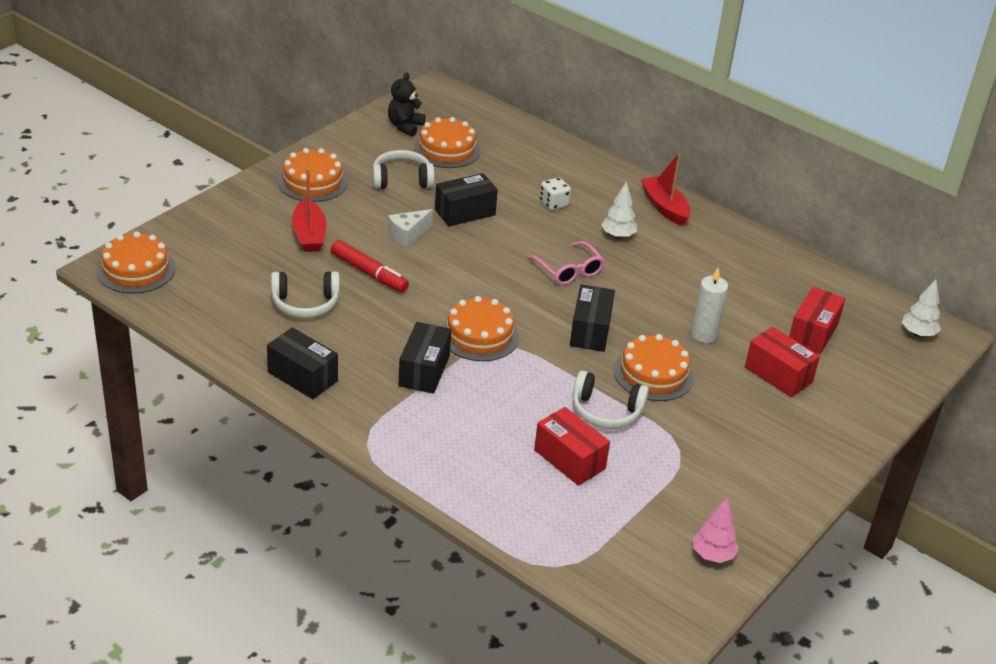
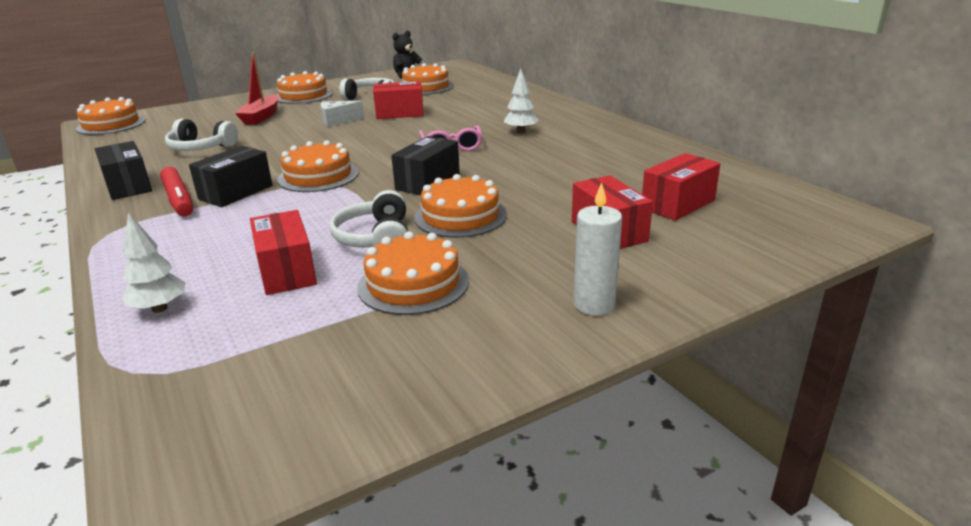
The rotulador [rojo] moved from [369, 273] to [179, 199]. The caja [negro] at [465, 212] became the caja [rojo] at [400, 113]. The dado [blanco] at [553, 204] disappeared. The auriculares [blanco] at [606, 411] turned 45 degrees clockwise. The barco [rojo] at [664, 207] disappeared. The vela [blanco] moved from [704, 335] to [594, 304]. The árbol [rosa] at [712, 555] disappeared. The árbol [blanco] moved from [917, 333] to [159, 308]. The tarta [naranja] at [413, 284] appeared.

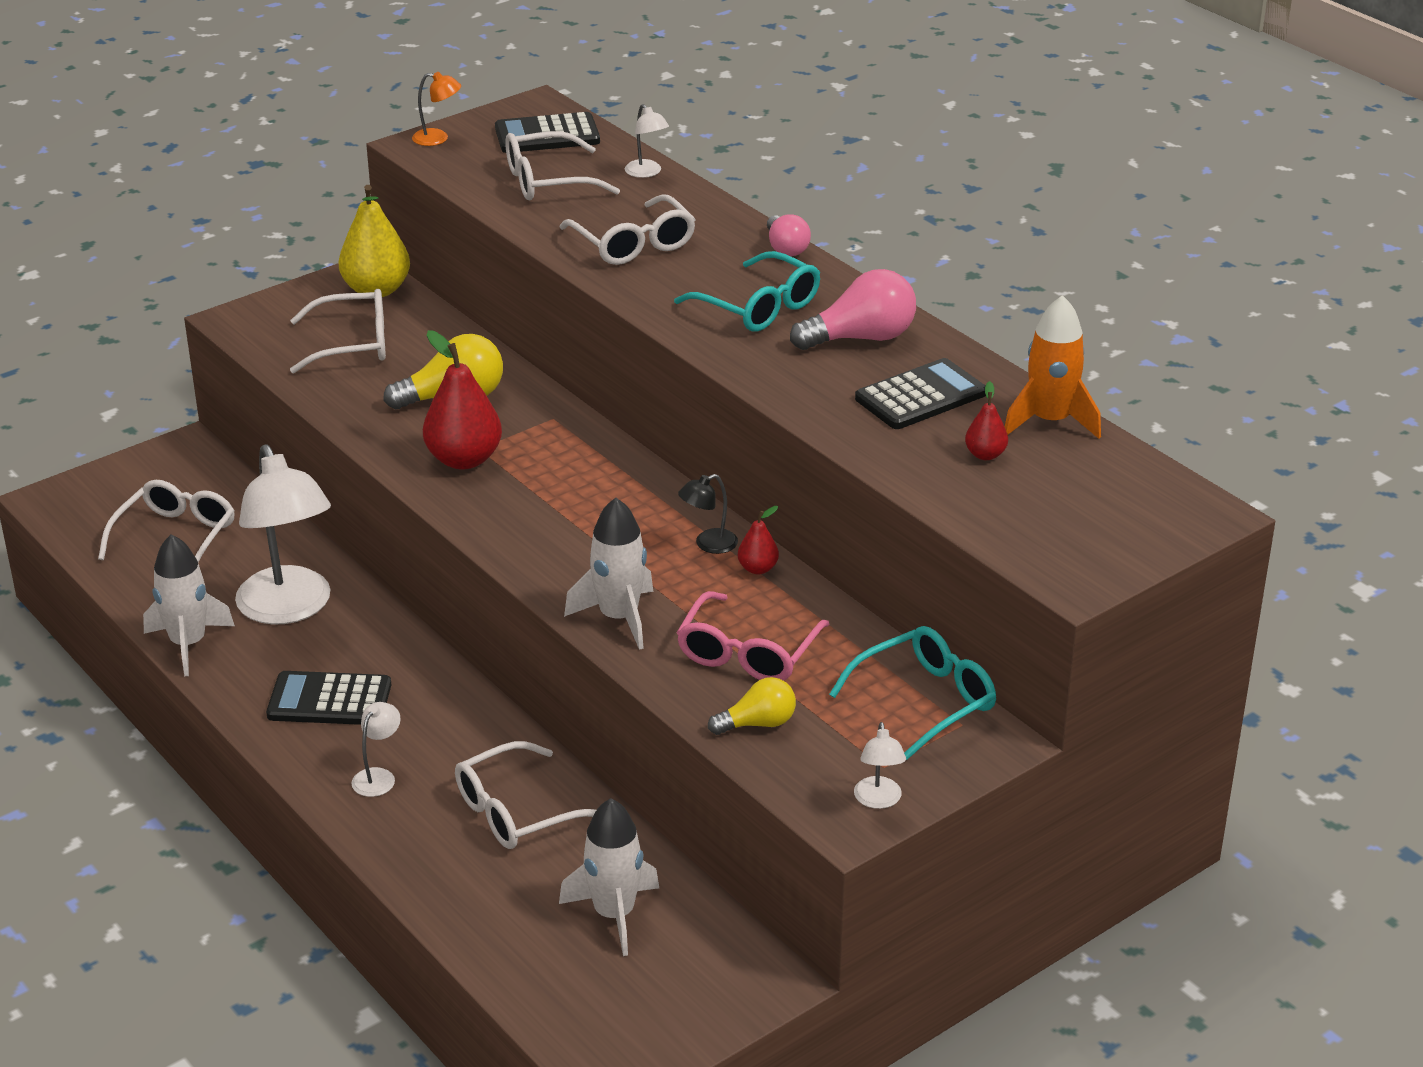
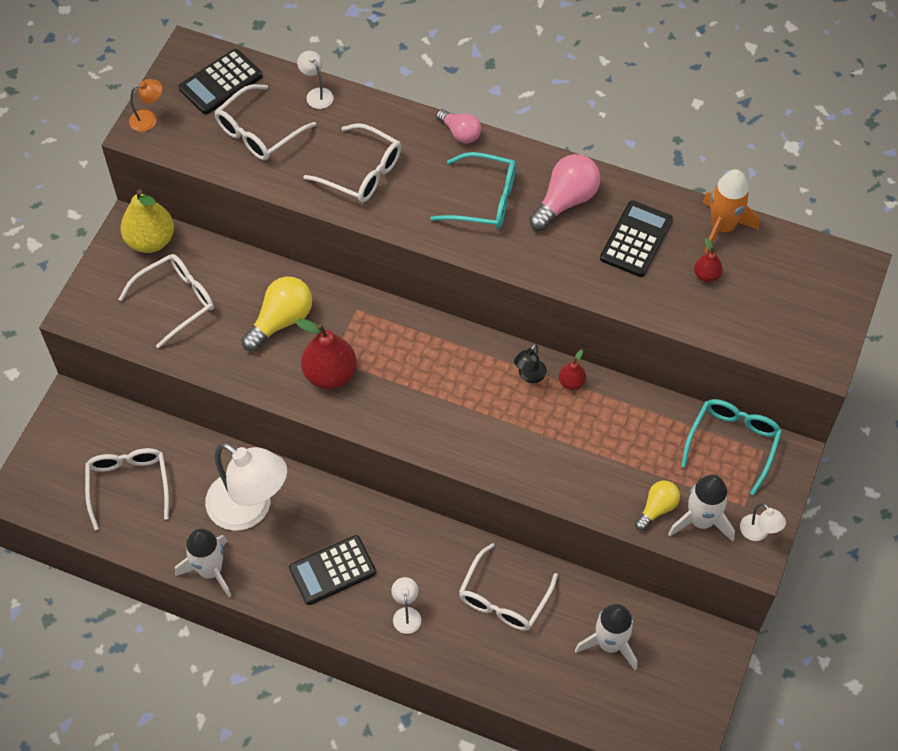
The cohete [blanco] moved from [619, 618] to [701, 521]. The lámpara [blanco] at [647, 173] turned 150 degrees counterclockwise. The gafas [rosa] at [747, 653] disappeared.

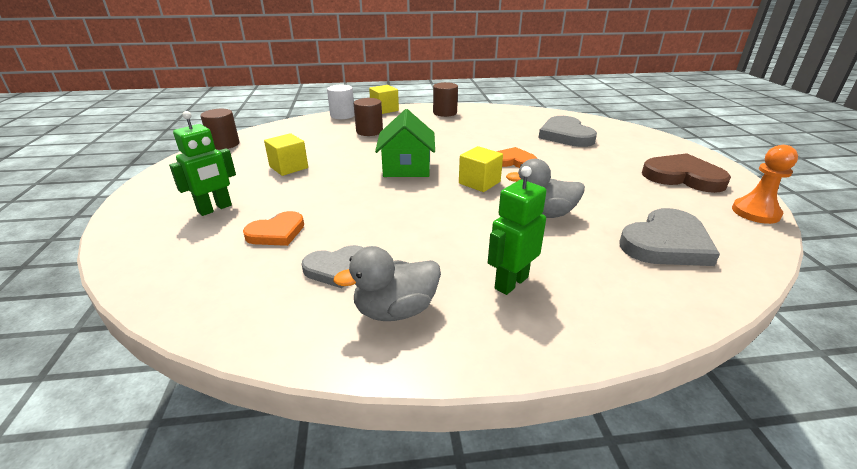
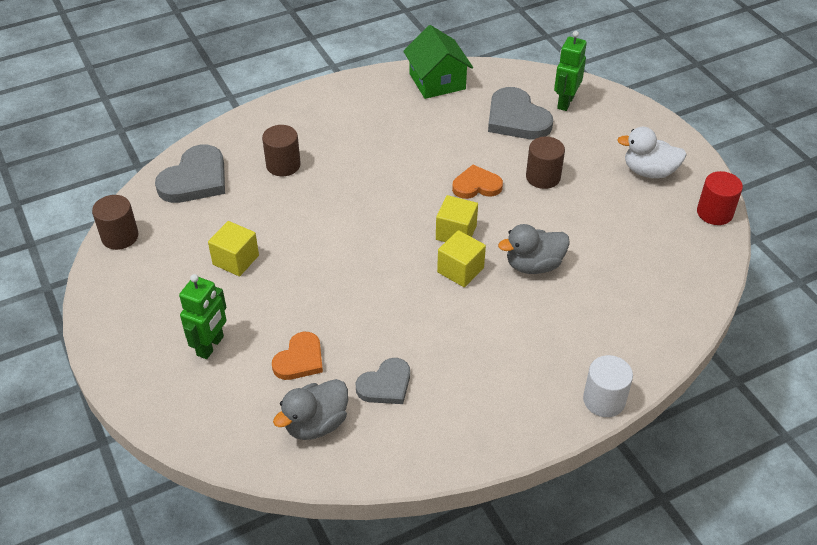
The cilindro [blanco] moved from [342, 115] to [604, 400]. The pato [gris] moved from [395, 310] to [316, 424]. The cubo [amarillo] moved from [384, 110] to [460, 270]. The casa [verde] moved from [406, 167] to [437, 81]. The cilindro [marrón] moved from [445, 113] to [543, 177]. The robot [verde] moved from [511, 282] to [565, 102]. The corazón [gris] moved from [666, 243] to [195, 179]. The corazón [marrón] at [683, 177] was replaced by the pato [blanco] at [649, 171]. The peón [naranja] at [755, 212] was replaced by the cilindro [rojo] at [714, 213].

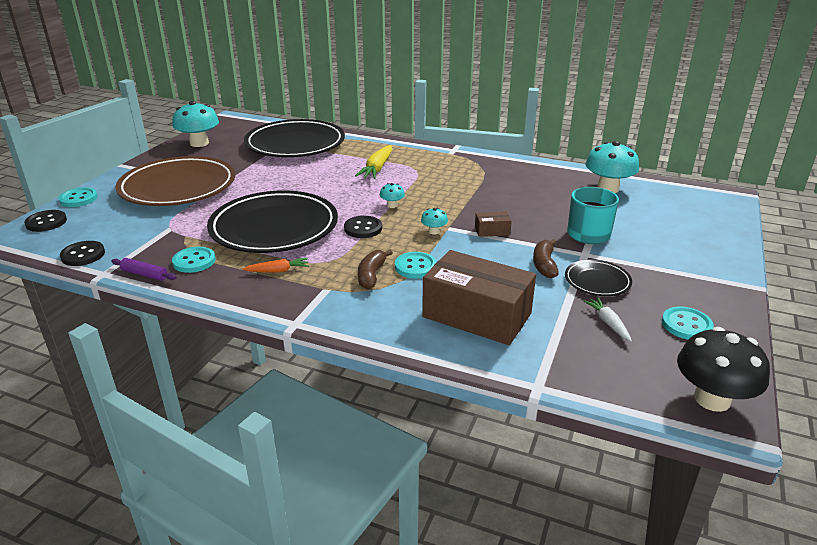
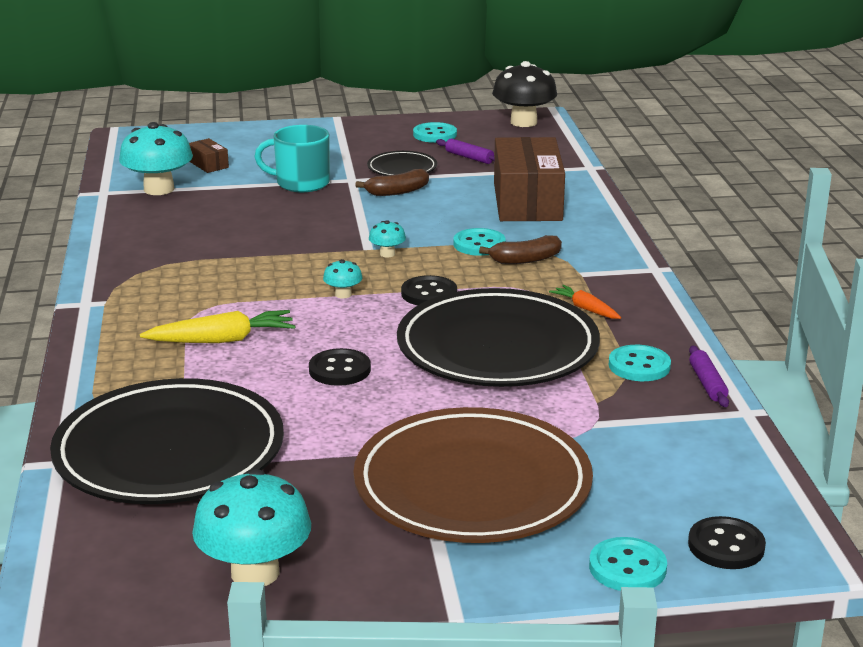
The botón [negro] moved from [83, 255] to [339, 370]. The caja [marrón] moved from [492, 231] to [208, 164]. The zanahoria [blanco] at [608, 323] was replaced by the rodillo [morado] at [469, 157].

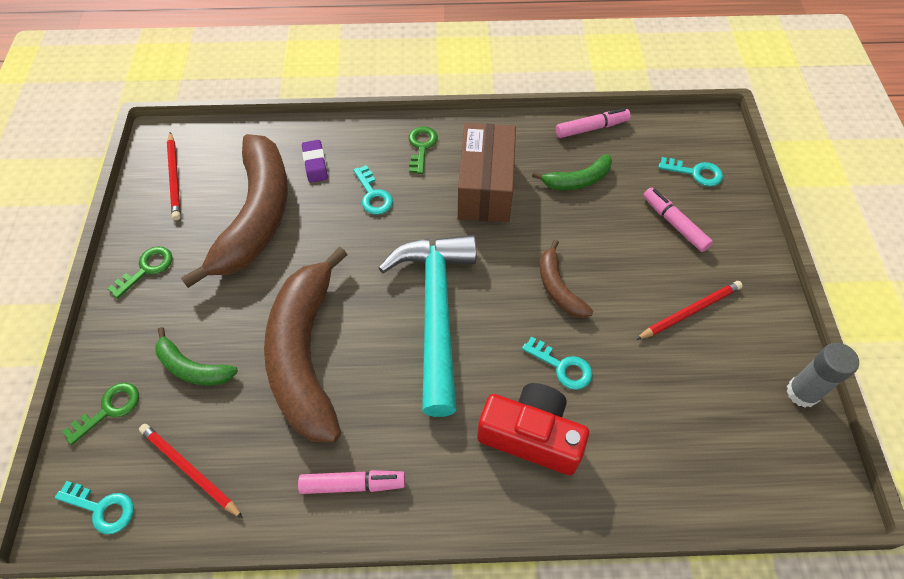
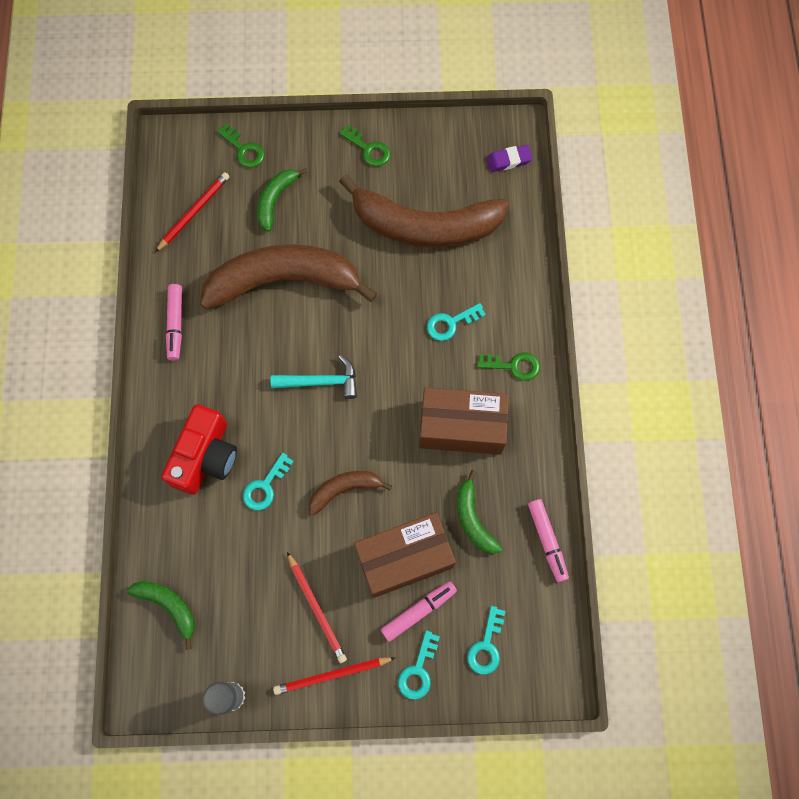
The llave [turquesa] moved from [102, 508] to [418, 671]. The lápiz [rojo] moved from [175, 178] to [332, 675]. The goma de borrar [morado] moved from [315, 164] to [508, 160]. The martillo [turquesa] at [435, 313] changed to 0.51 times the size. The plátano [verde] at [169, 606] appeared. The caja [marrón] at [404, 558] appeared.

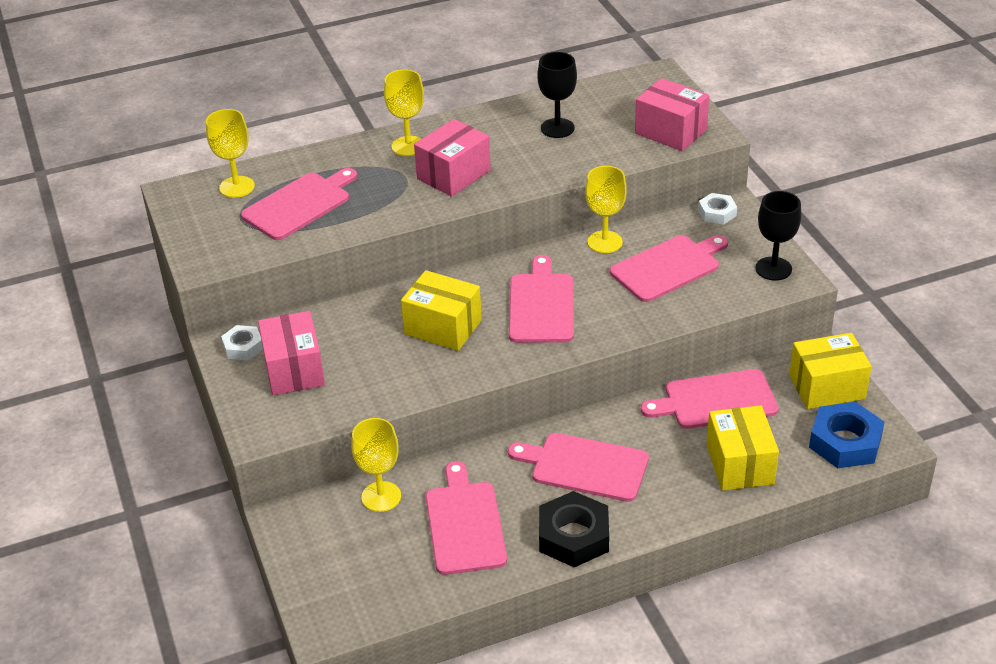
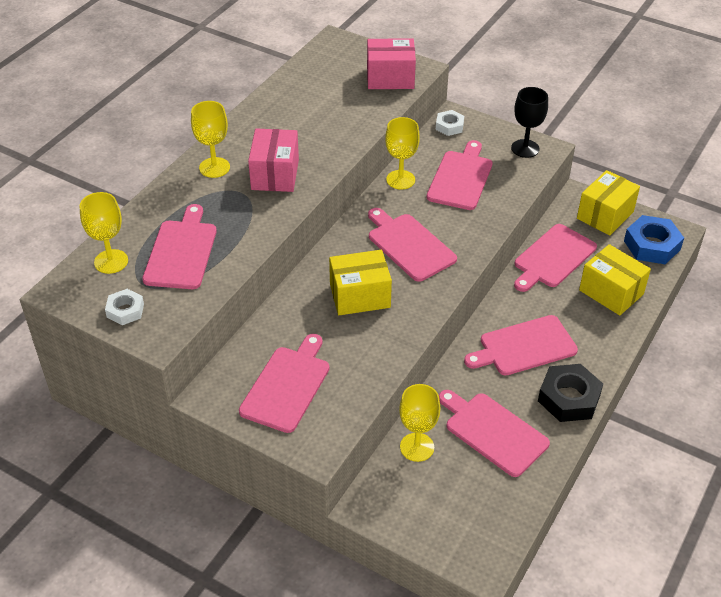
The tuerca [blanco] moved from [243, 347] to [125, 310]. The caja [rosa] at [294, 370] was replaced by the tabla de cortar [rosa] at [287, 386]. The copa [negro] at [557, 128] disappeared.

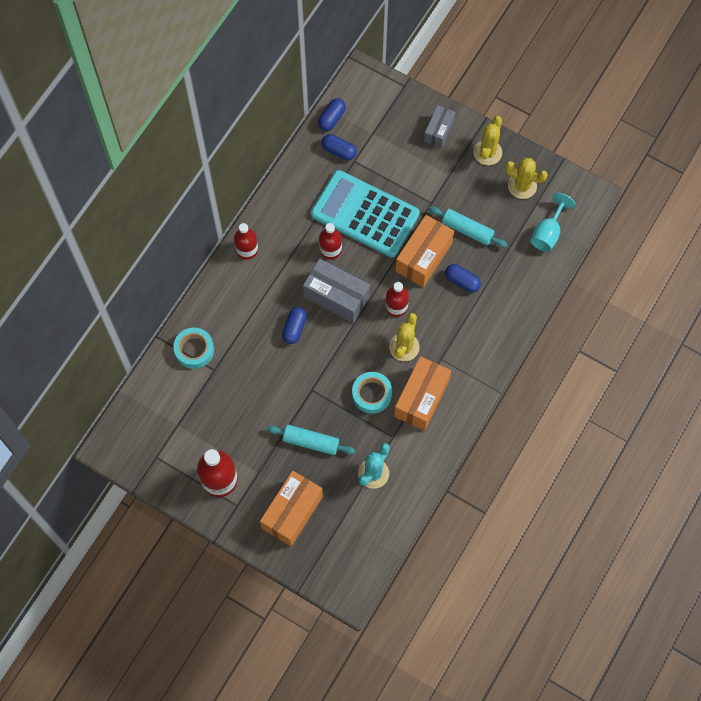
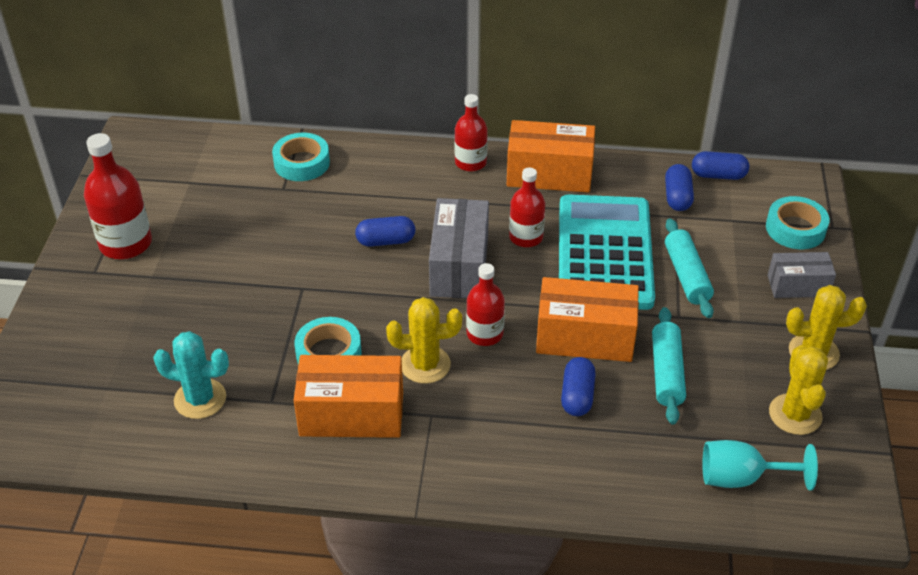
The caja [naranja] moved from [292, 512] to [549, 174]. The rodillo [turquesa] moved from [311, 442] to [687, 275]. The cinta adhesiva [turquesa] at [795, 229] appeared.

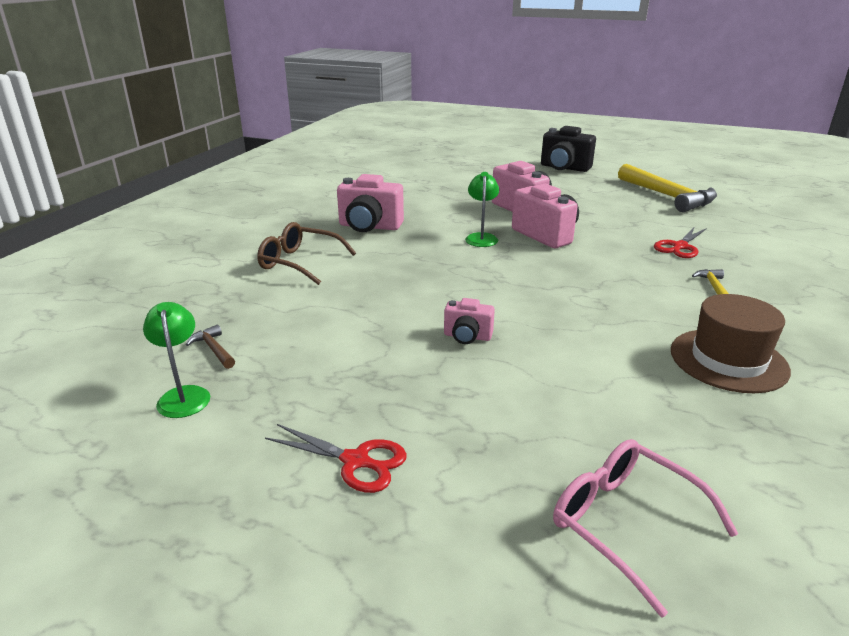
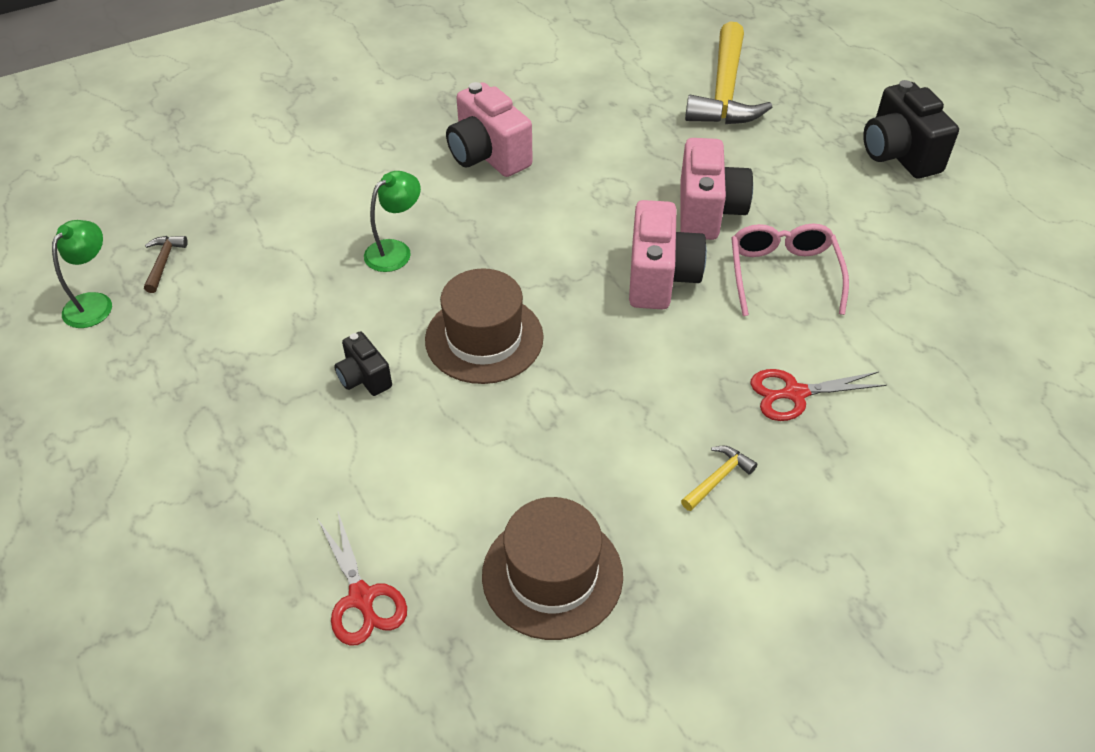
The gafas [marrón] at [299, 262] disappeared. The tijeras [rojo] moved from [356, 461] to [362, 598]. The cámara [rosa] at [467, 337] became the cámara [negro] at [364, 378]. The lámpara [verde] moved from [481, 237] to [395, 250]. The gafas [rosa] moved from [625, 523] to [783, 274]. The martillo [amarillo] moved from [668, 196] to [724, 91]. The sombrero [marrón] at [484, 338] appeared.

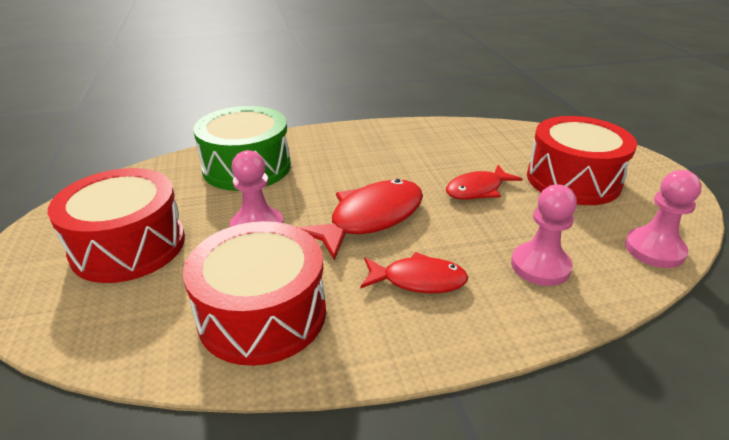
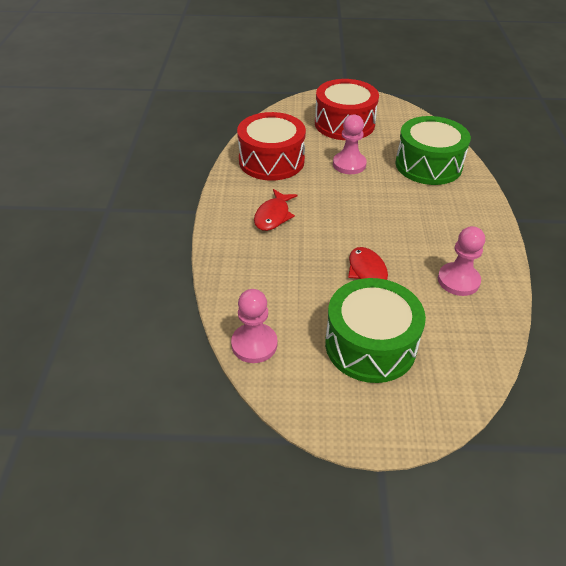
The pez [rojo] at [370, 218] disappeared. The peón [rosa] moved from [540, 266] to [458, 280]. The tambor [rojo] at [573, 180] became the tambor [verde] at [370, 345].

